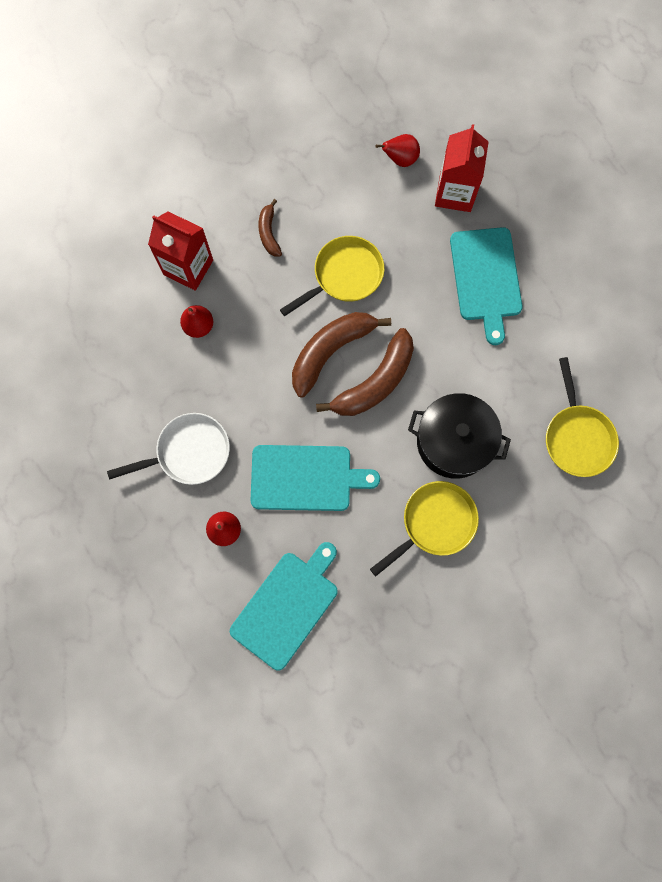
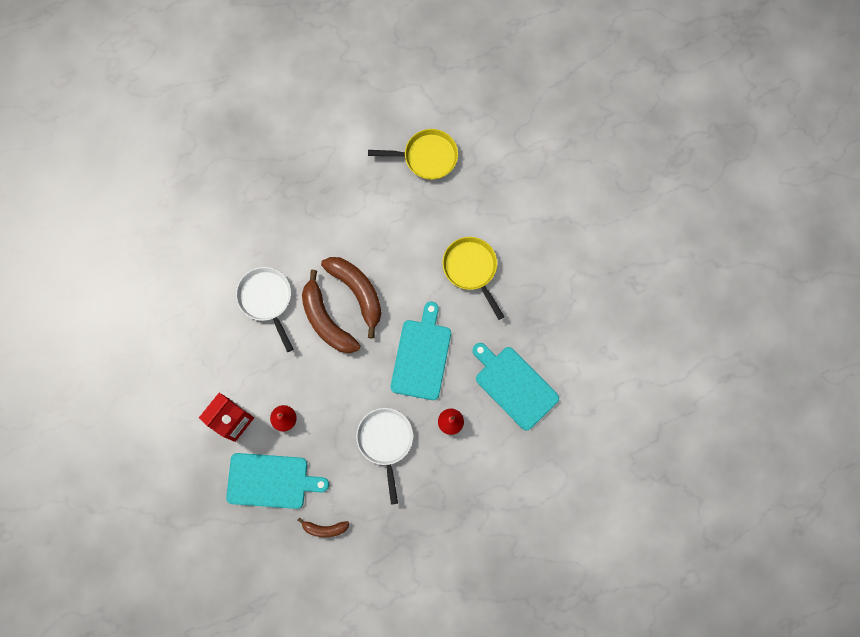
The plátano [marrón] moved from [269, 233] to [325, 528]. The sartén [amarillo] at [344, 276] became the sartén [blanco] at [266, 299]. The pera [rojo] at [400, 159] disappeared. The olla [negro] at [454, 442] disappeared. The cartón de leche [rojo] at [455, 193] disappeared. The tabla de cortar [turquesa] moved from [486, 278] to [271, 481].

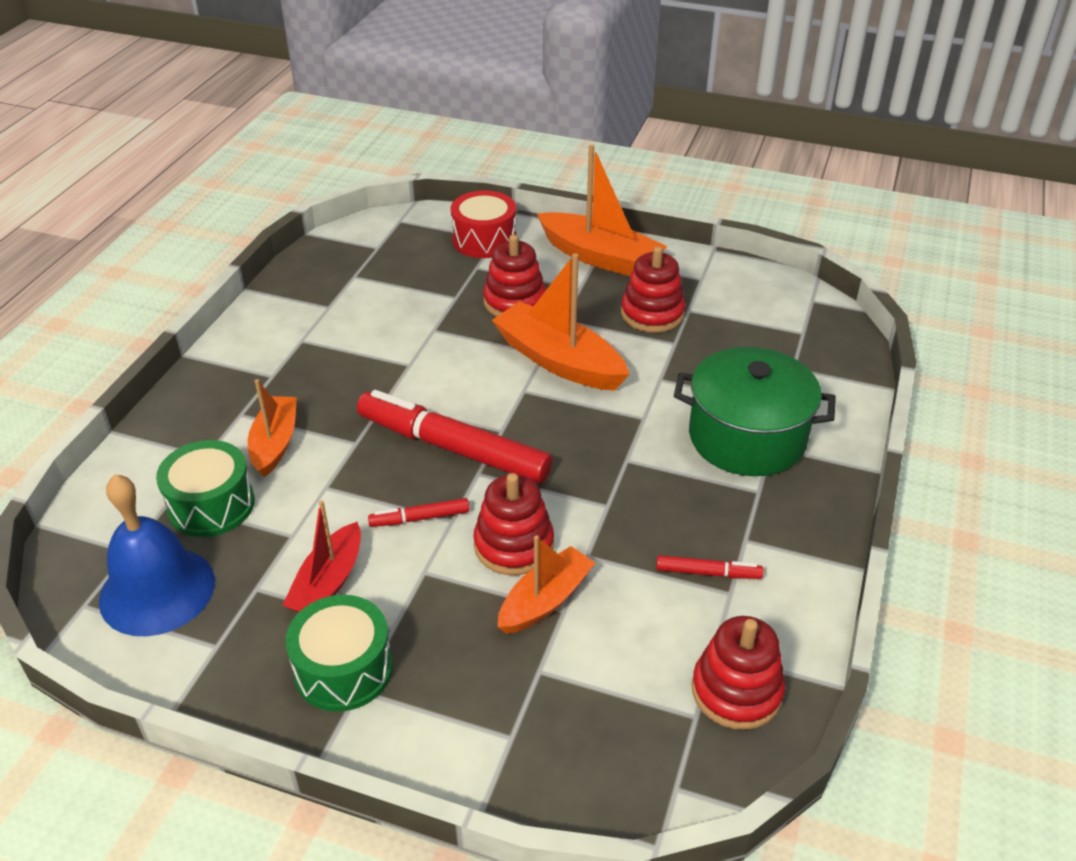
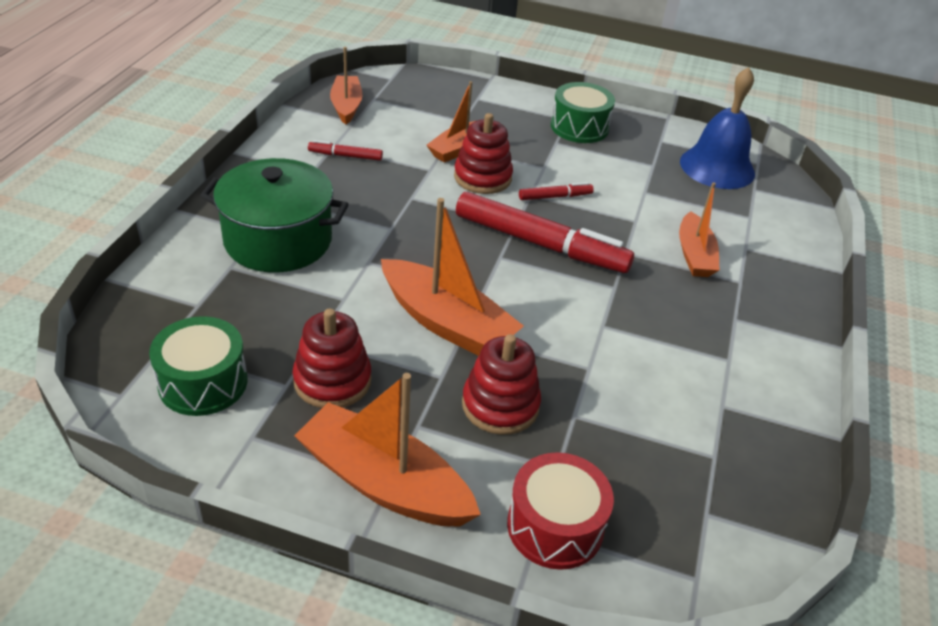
The tambor [verde] moved from [211, 505] to [203, 382]. The barco [rojo] at [328, 583] disappeared. The juguete apilable [rojo] at [736, 691] was replaced by the barco [naranja] at [346, 106].

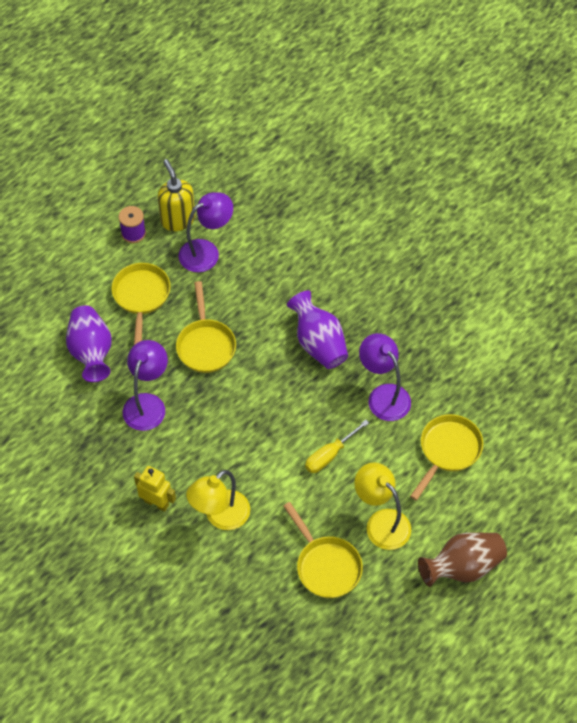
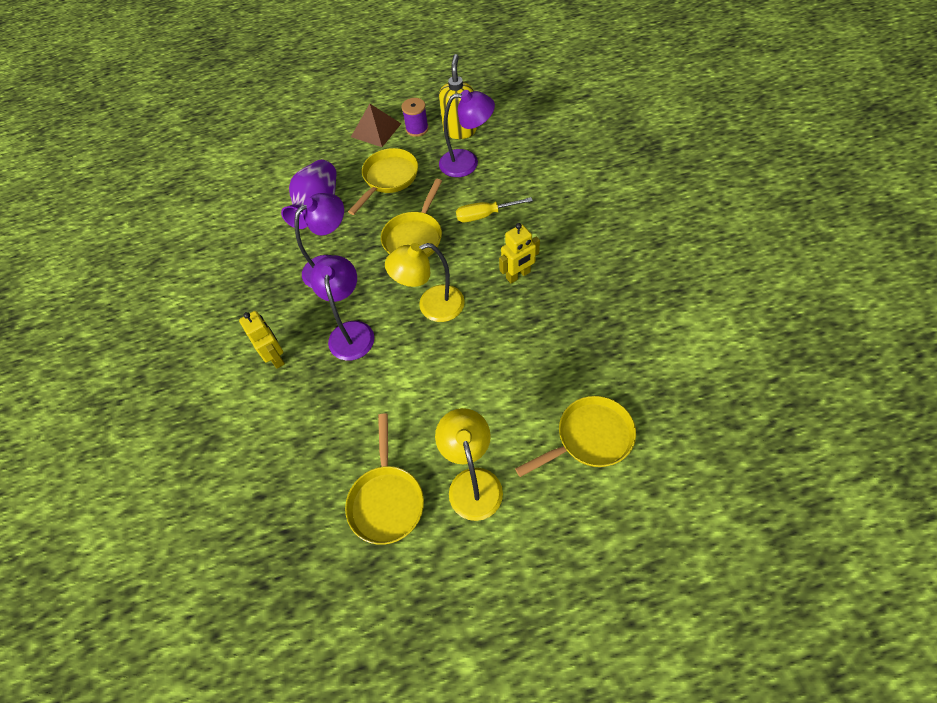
The lámpara [amarillo] moved from [220, 517] to [432, 306]. The florero [morado] at [318, 343] was replaced by the robot [amarillo] at [518, 275]. The destornillador [amarillo] moved from [329, 455] to [484, 215]. The lámpara [morado] moved from [383, 395] to [351, 331]. The florero [marrón] at [462, 567] disappeared. The pirámide [marrón] at [376, 130] appeared.

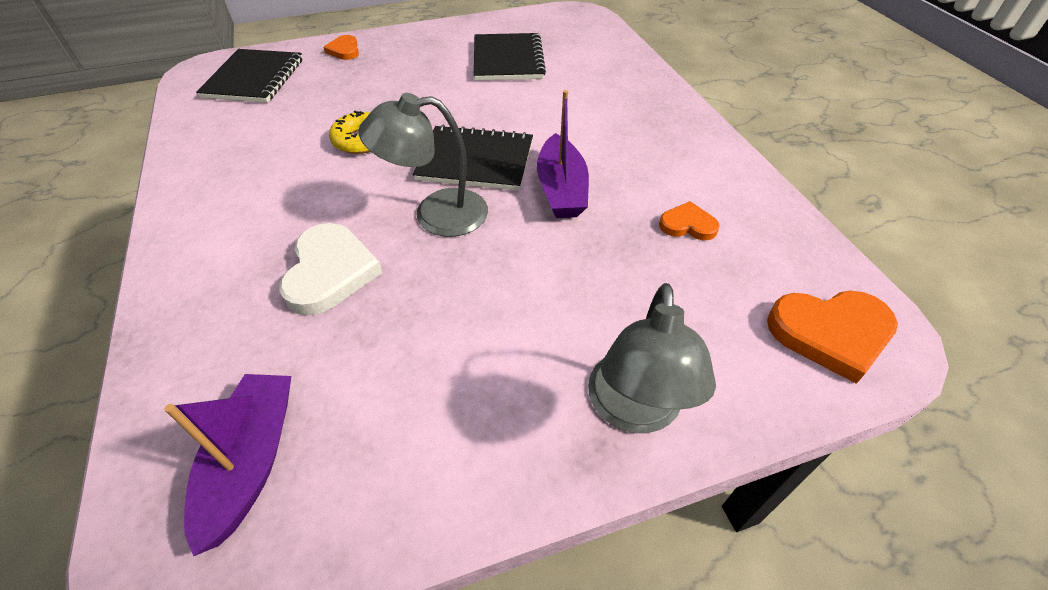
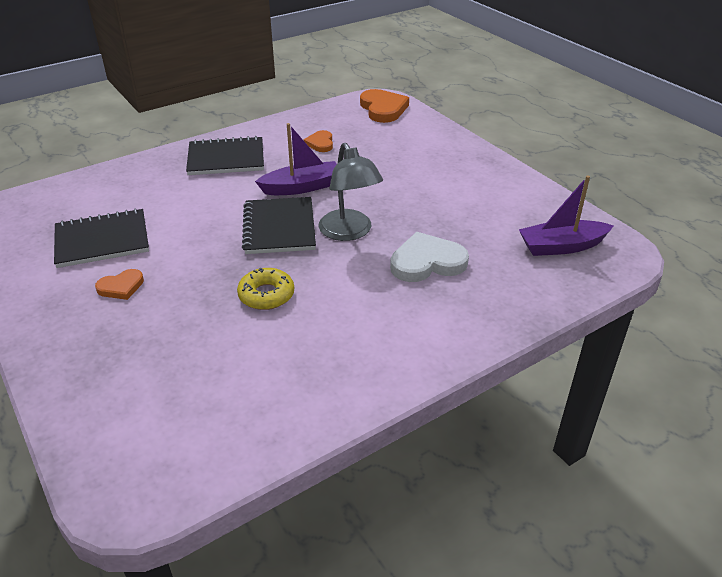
The cuaderno [negro] moved from [254, 78] to [226, 158]. The corazón [naranja] moved from [344, 50] to [121, 287]. The lámpara [gris] at [634, 410] disappeared.

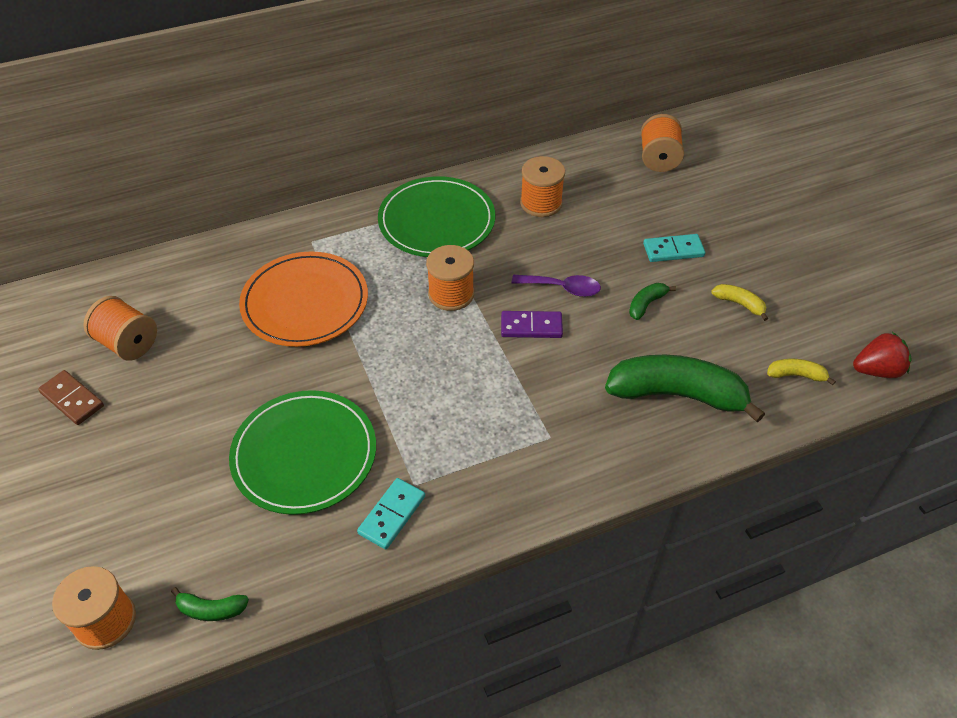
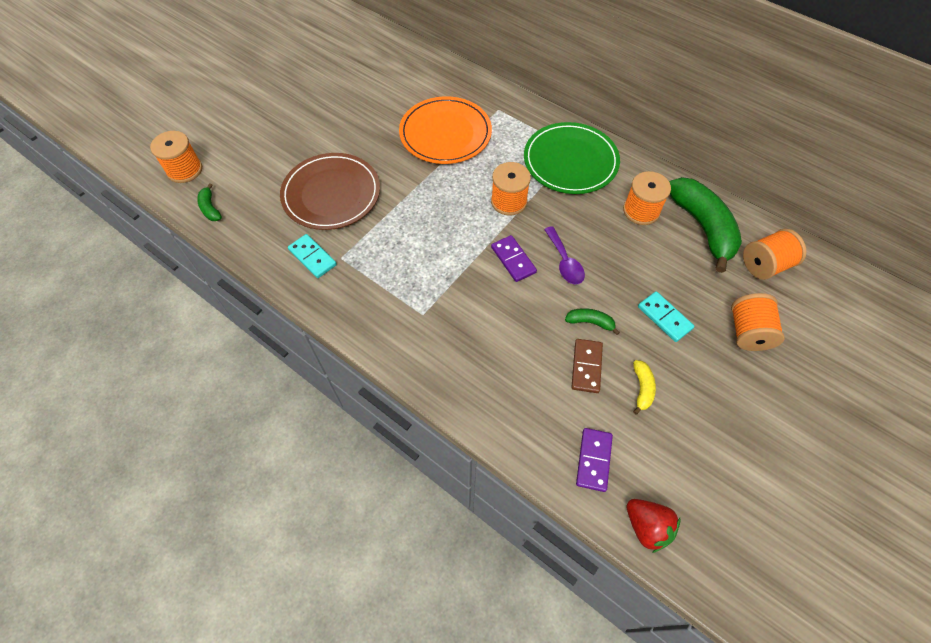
The ficha de dominó [marrón] moved from [72, 399] to [586, 367]. The carrete [naranja] moved from [128, 343] to [747, 332]. The plato [verde] at [304, 454] became the plato [marrón] at [331, 194]. The ficha de dominó [turquesa] at [392, 515] turned 45 degrees clockwise. The plátano [verde] moved from [677, 395] to [702, 227]. The plátano [amarillo] at [796, 375] was replaced by the ficha de dominó [morado] at [593, 460].

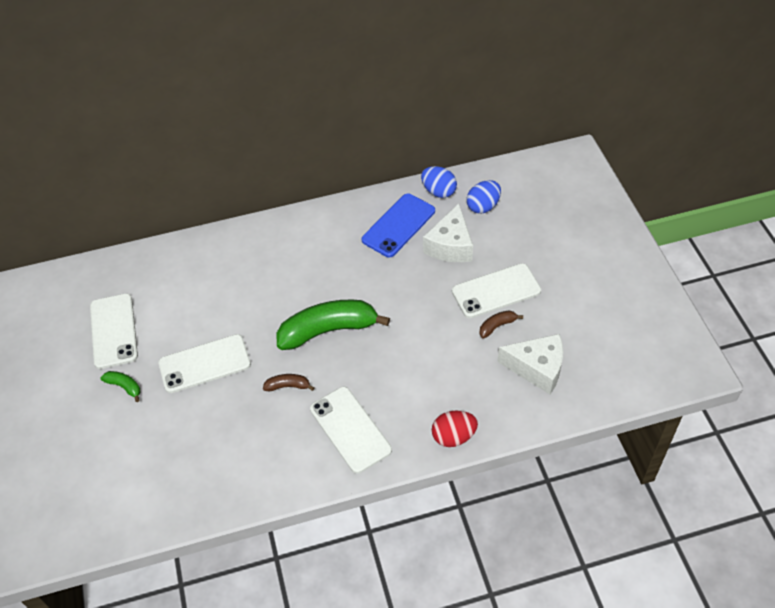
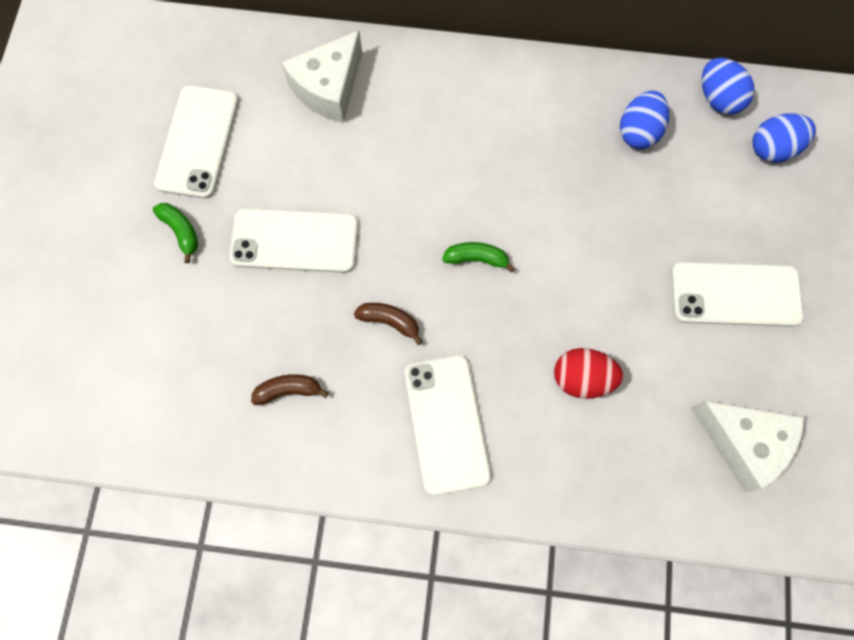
The plátano [verde] at [328, 330] changed to 0.43 times the size. The móvil [azul] at [398, 225] was replaced by the huevo [azul] at [638, 132]. The queso [blanco] moved from [450, 246] to [329, 88]. The huevo [rojo] moved from [453, 436] to [582, 378]. The plátano [marrón] moved from [497, 326] to [288, 390].

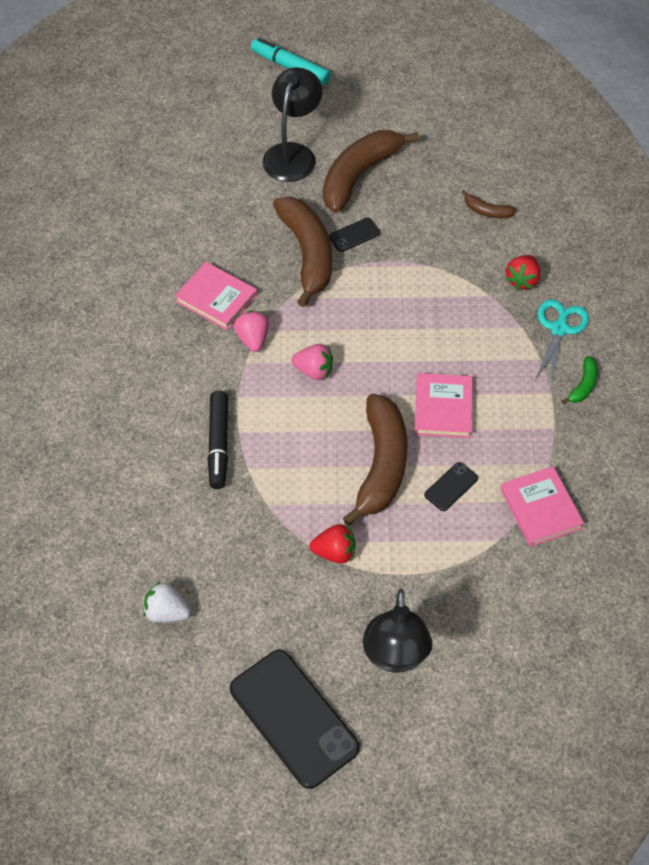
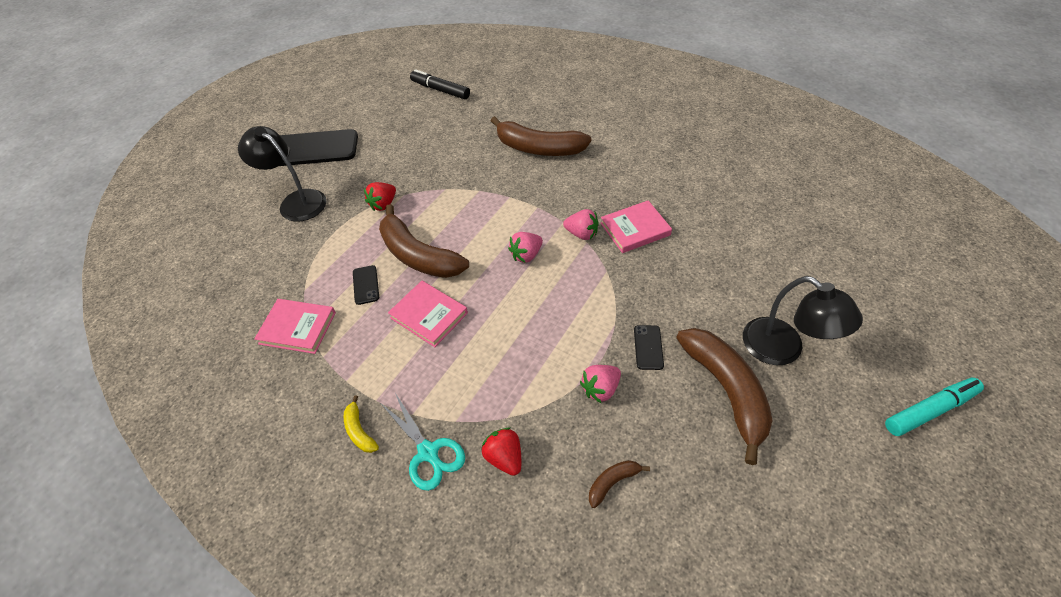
The fresa [blanco] at [167, 612] disappeared. The rotulador [negro] moved from [218, 444] to [440, 90]. The plátano [marrón] moved from [307, 254] to [539, 148]. The plátano [verde] at [583, 385] became the plátano [amarillo] at [359, 431]. The fresa [rosa] at [600, 389] appeared.

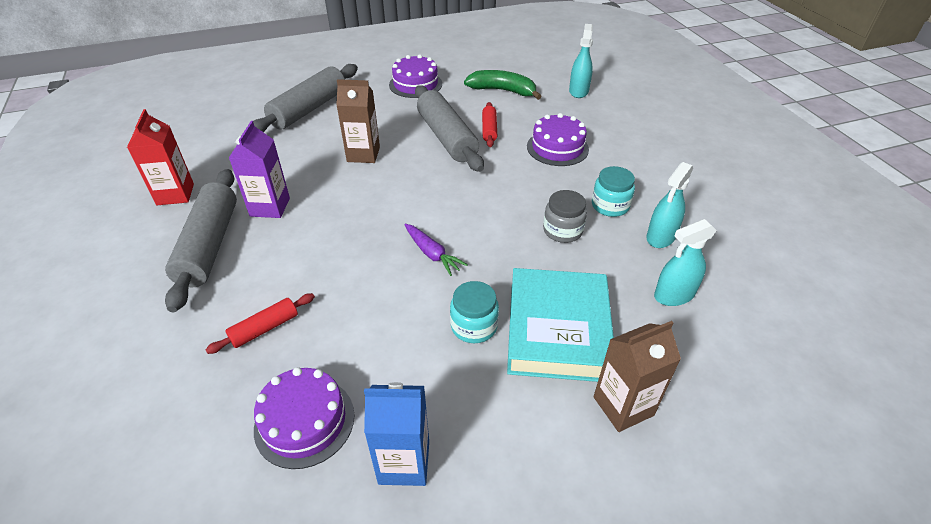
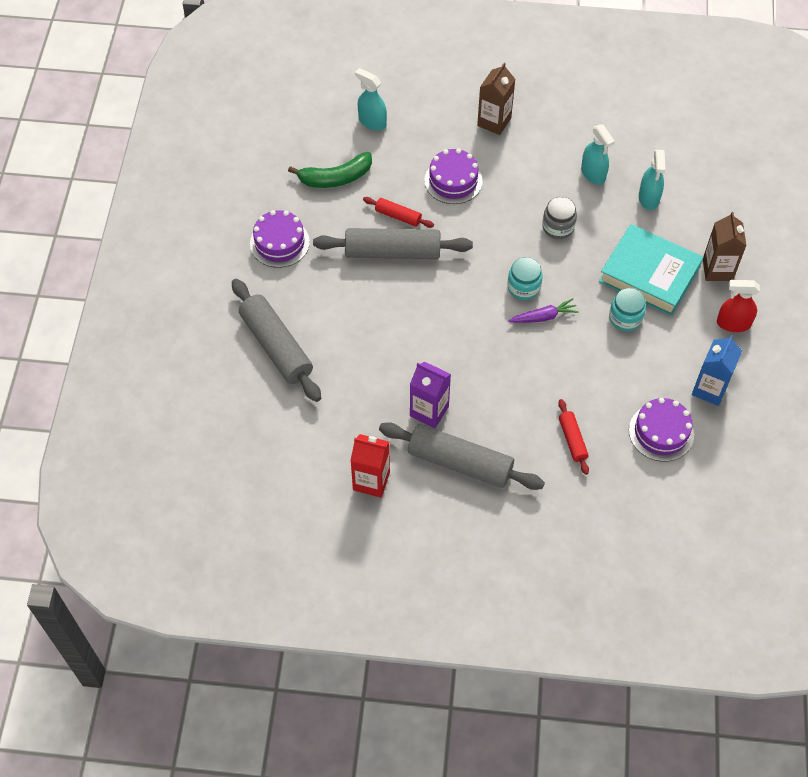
The cartón de leche [marrón] moved from [363, 154] to [494, 122]. The plátano [verde] at [502, 91] turned 150 degrees counterclockwise. The tarro [turquesa] moved from [610, 206] to [523, 287]. The pulverizador [rojo] at [733, 323] appeared.

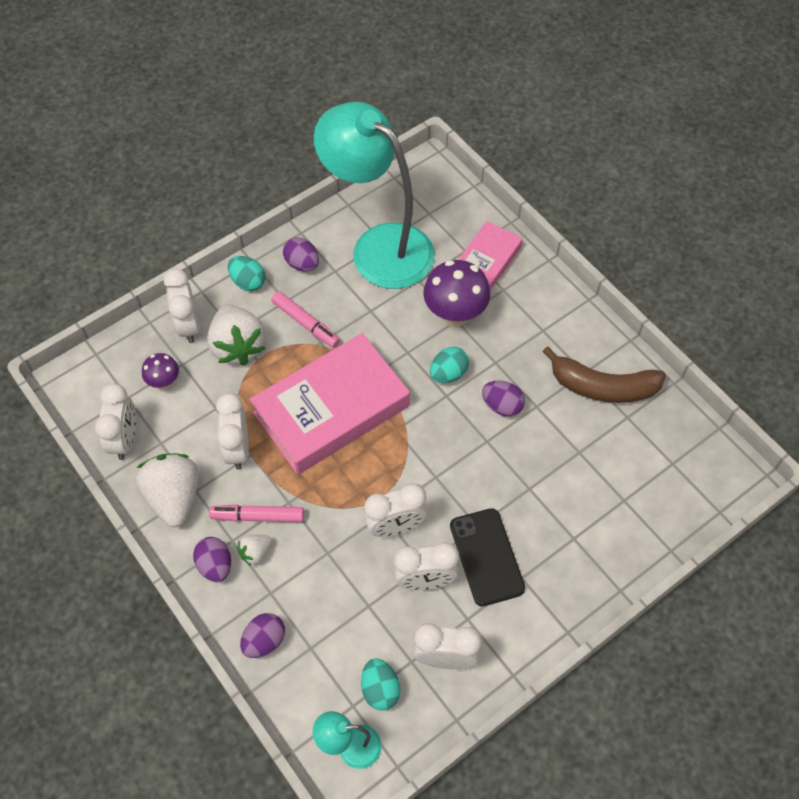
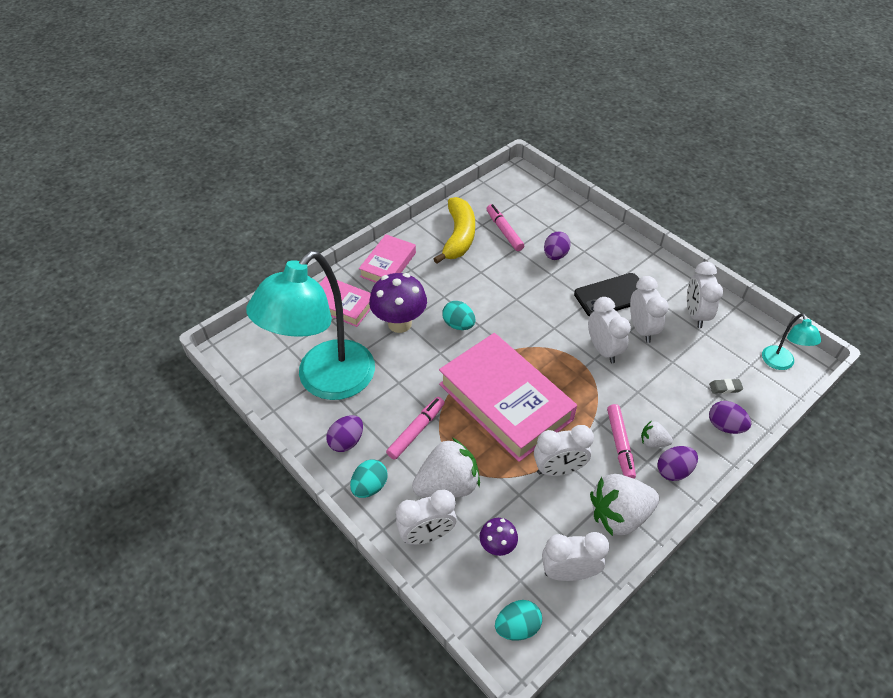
The fresa [blanco] at [255, 553] turned 150 degrees clockwise. The huevo [turquesa] moved from [380, 689] to [517, 627]. The huevo [morado] moved from [502, 406] to [555, 255]. The plátano [marrón] at [602, 387] became the plátano [amarillo] at [459, 236]. The libro [rosa] at [388, 264] appeared. The rotulador [rosa] at [504, 231] appeared. The goma de borrar [gris] at [725, 388] appeared.

